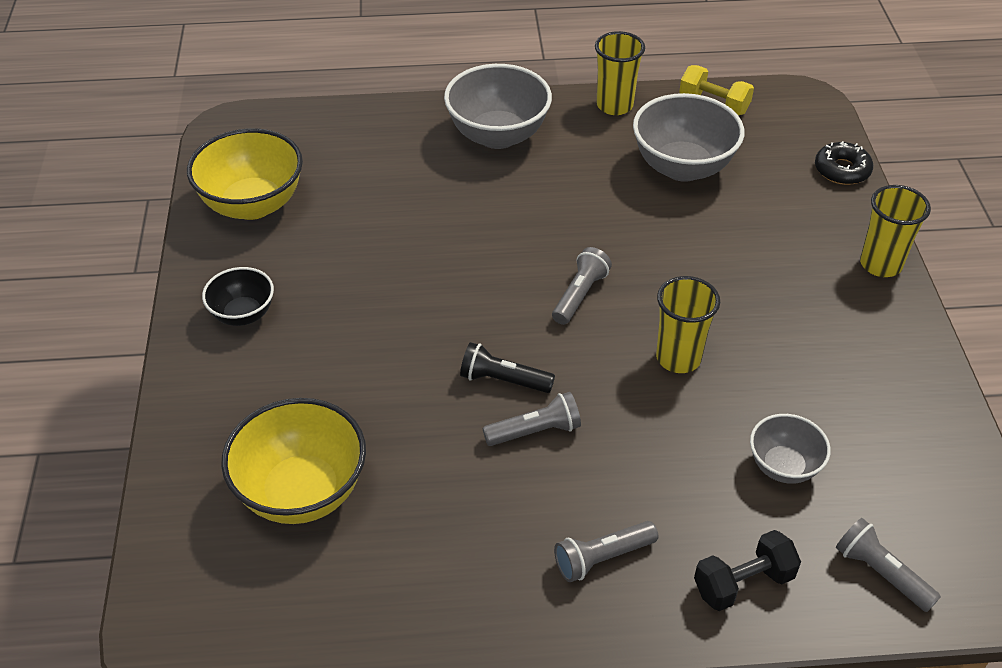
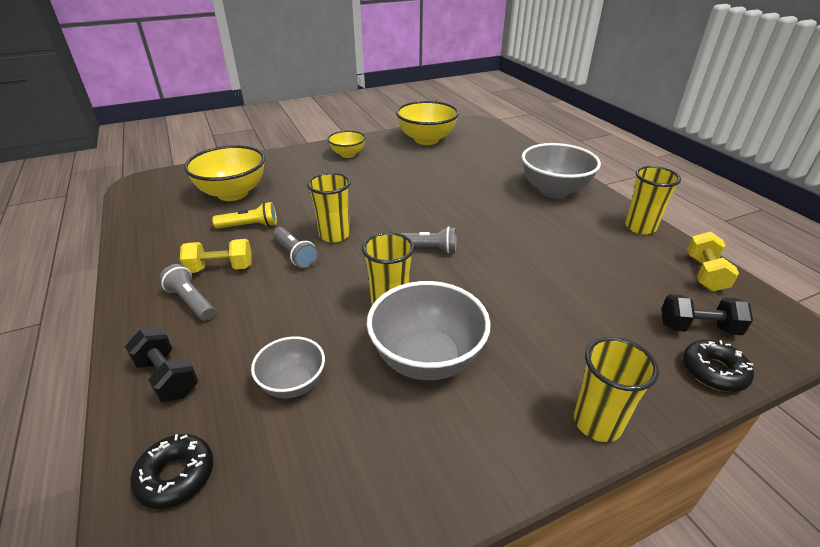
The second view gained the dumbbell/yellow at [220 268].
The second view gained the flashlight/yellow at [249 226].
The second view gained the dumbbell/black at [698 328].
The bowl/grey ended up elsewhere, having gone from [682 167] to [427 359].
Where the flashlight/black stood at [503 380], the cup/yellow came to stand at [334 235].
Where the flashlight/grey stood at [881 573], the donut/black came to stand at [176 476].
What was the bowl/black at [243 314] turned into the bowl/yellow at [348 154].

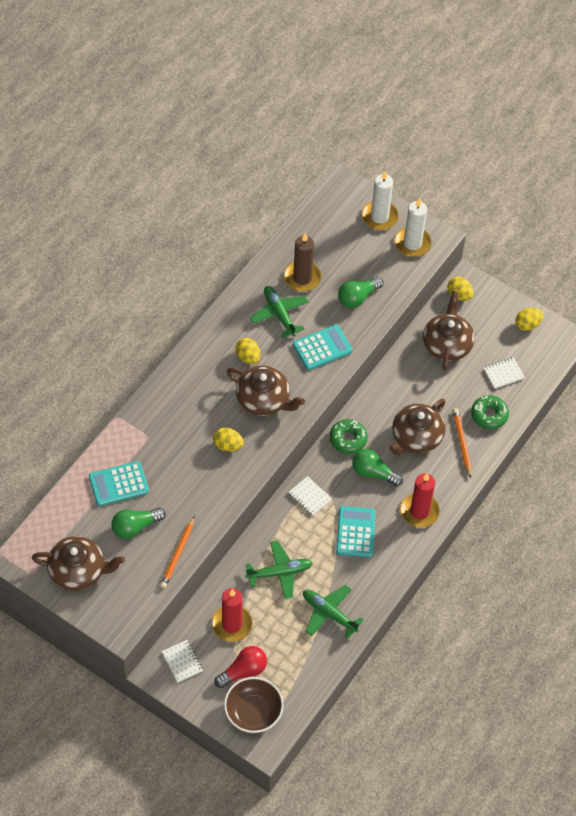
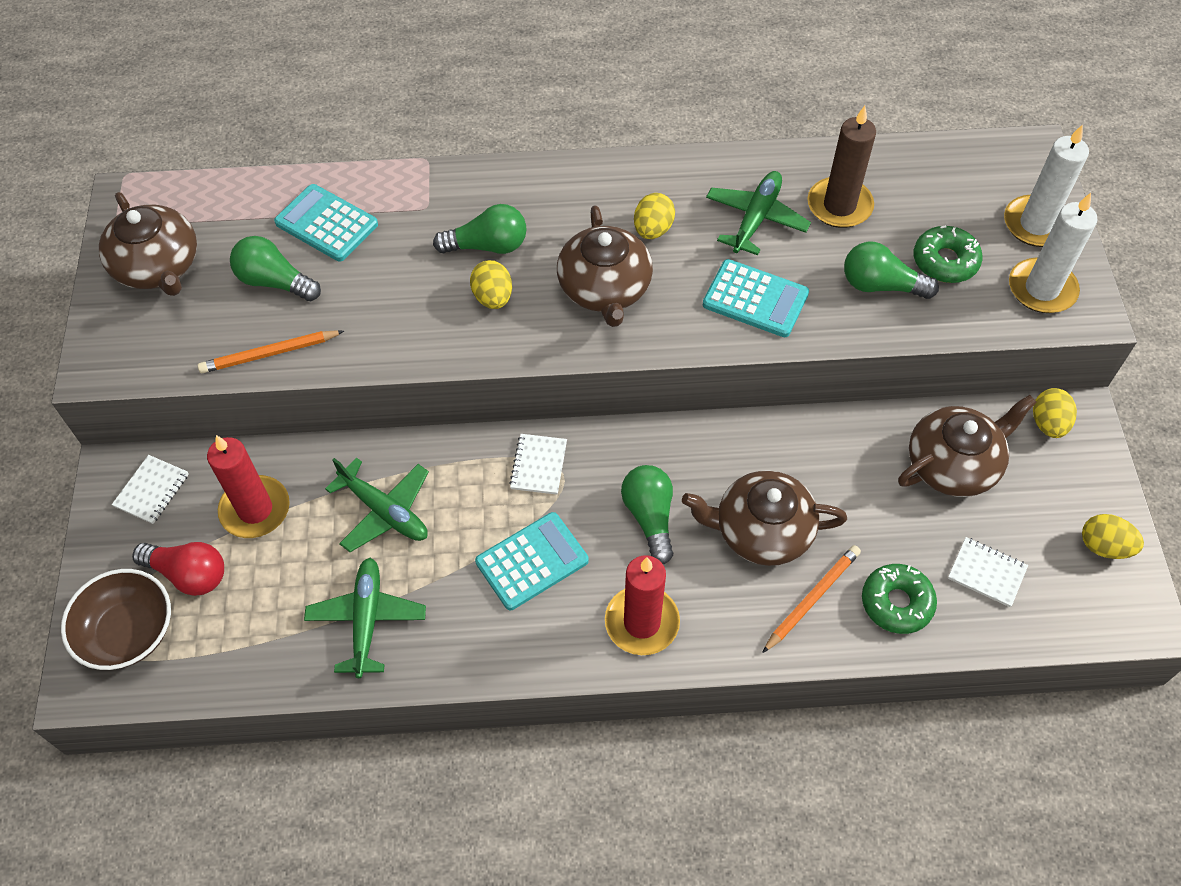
The second view gained the light bulb/green at [487 246].
The donut/green ended up elsewhere, having gone from [348 439] to [945 261].

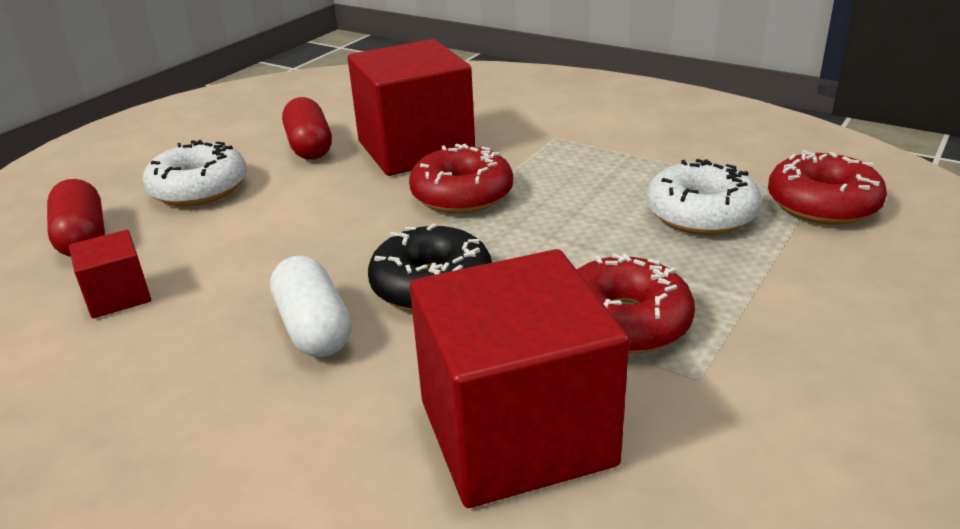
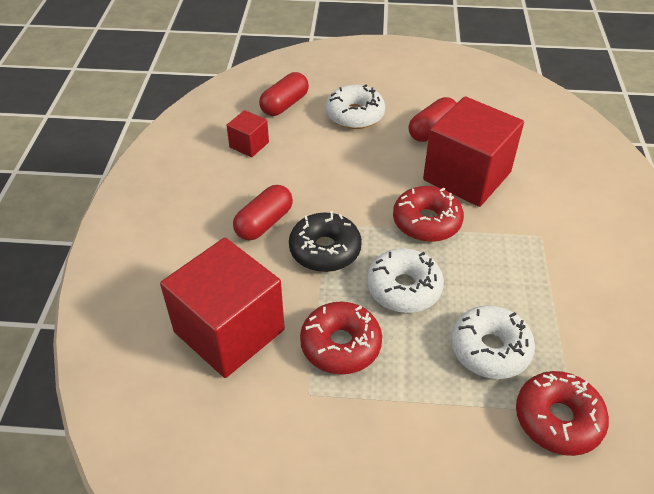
The second view gained the donut/white at [403 288].
What was the capsule/white at [314 328] turned into the capsule/red at [264 223].

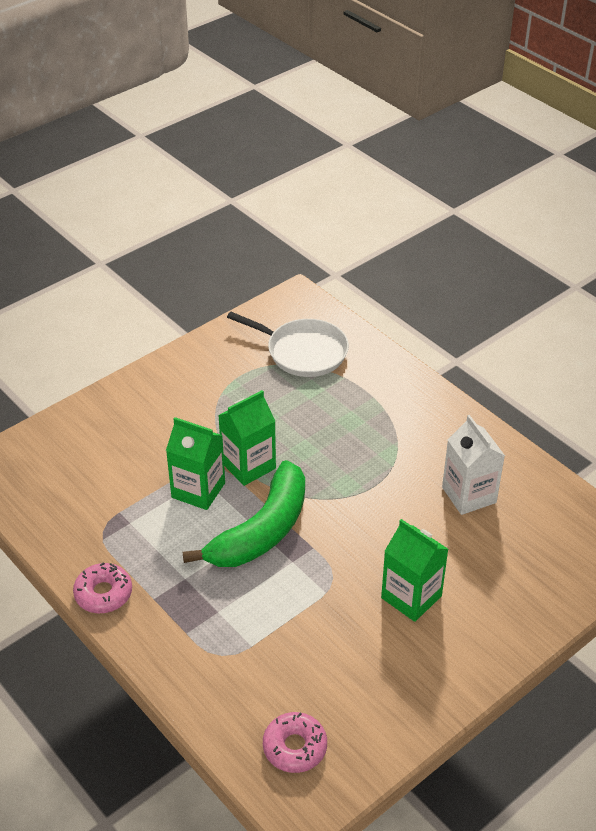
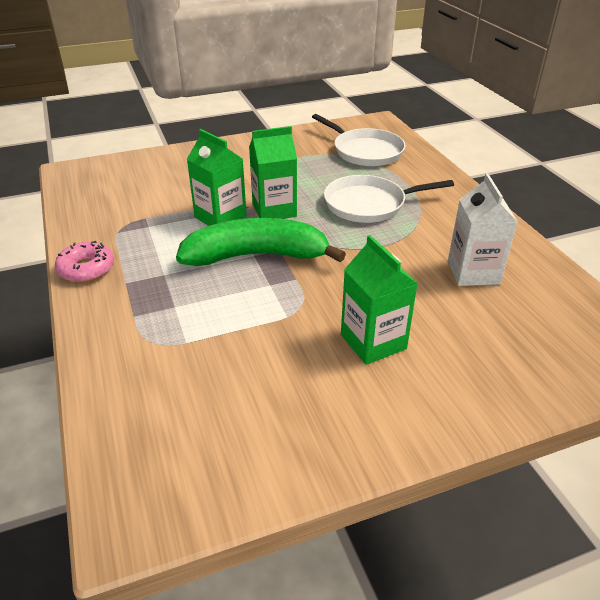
The second view lost the donut/pink at [295 747].
The second view gained the pan/white at [368 204].
The banana/green at [262 530] ended up facing another way, 150 degrees counterclockwise from before.

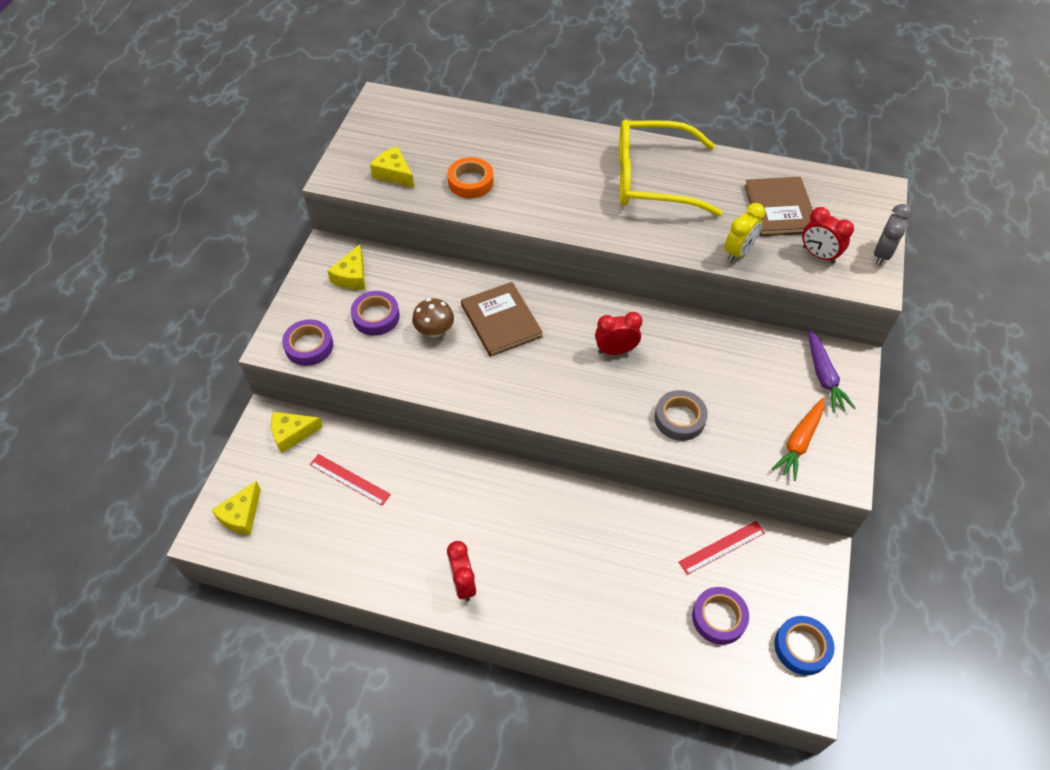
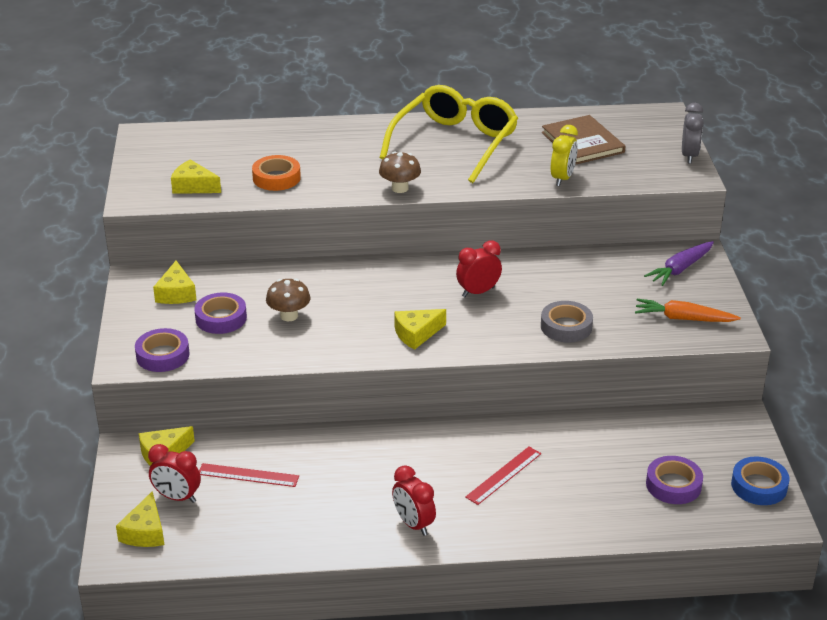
The second view lost the book/brown at [501 321].
The second view gained the mushroom/brown at [400 188].
The second view gained the cheese/yellow at [416 334].
The ruler/red ended up elsewhere, having gone from [722 547] to [504 475].
The clock/red ended up elsewhere, having gone from [818 255] to [177 497].
The glasses/yellow at [653 179] ended up facing another way, 135 degrees clockwise from before.
The carrot/orange at [799 442] ended up facing another way, 90 degrees clockwise from before.
The carrot/purple at [824 376] ended up facing another way, 75 degrees clockwise from before.

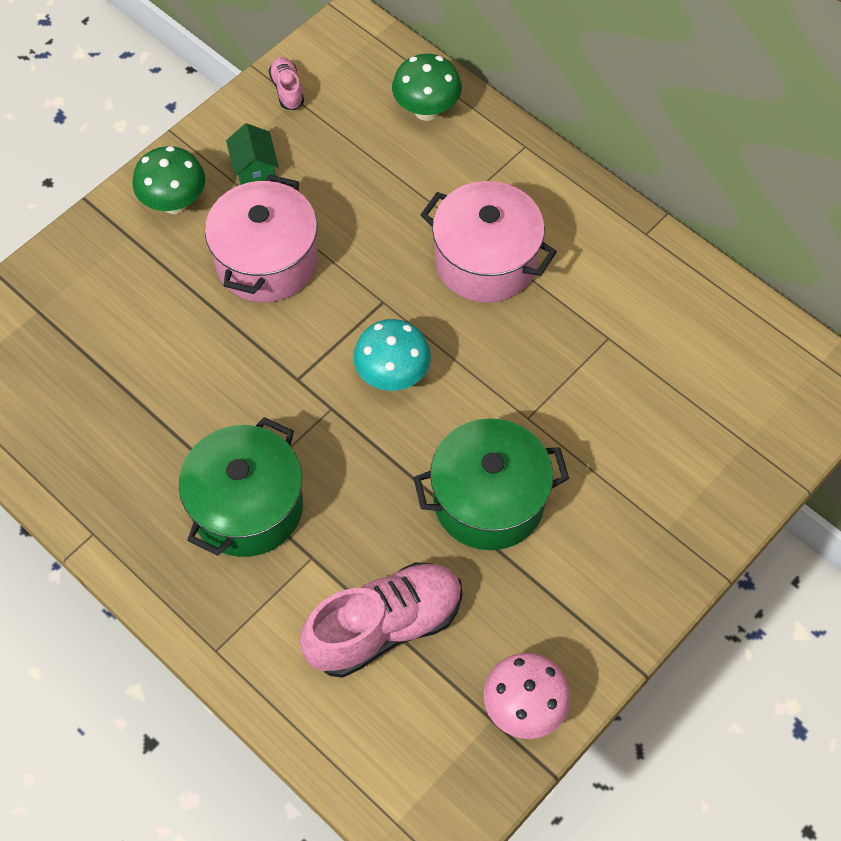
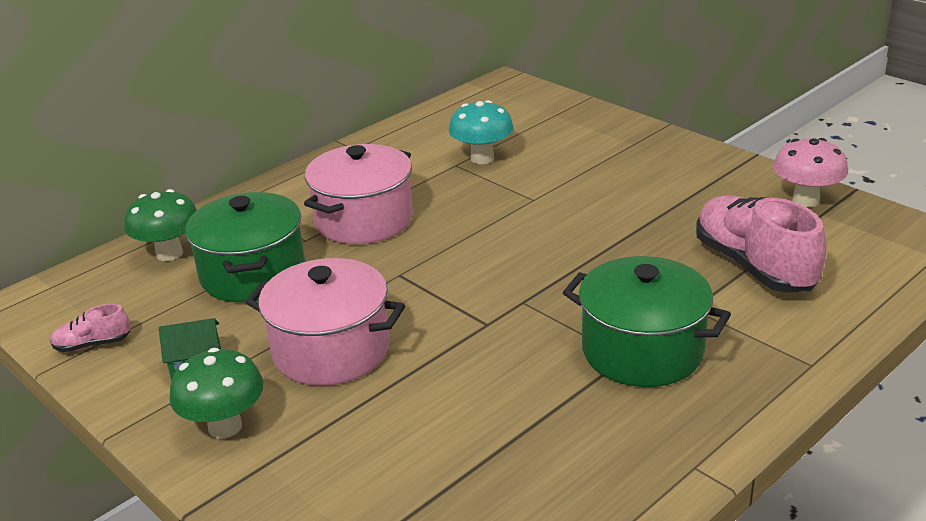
The mushroom/turquoise ended up elsewhere, having gone from [392 375] to [482 158].
The pot/green ended up elsewhere, having gone from [488 500] to [253 274].

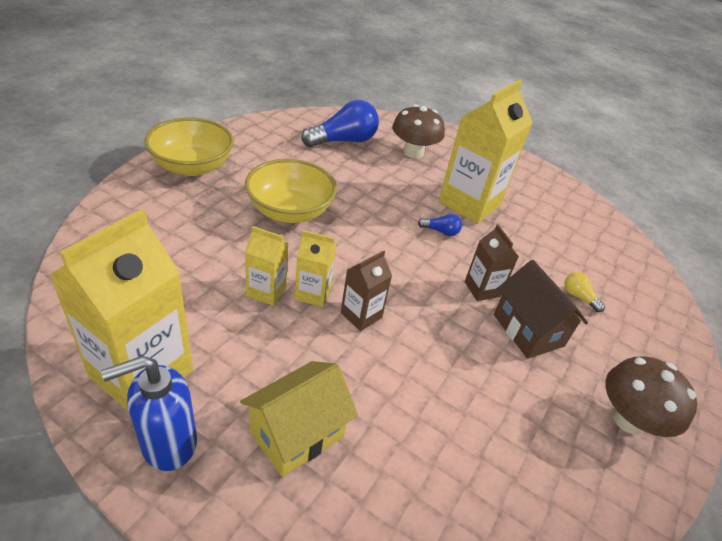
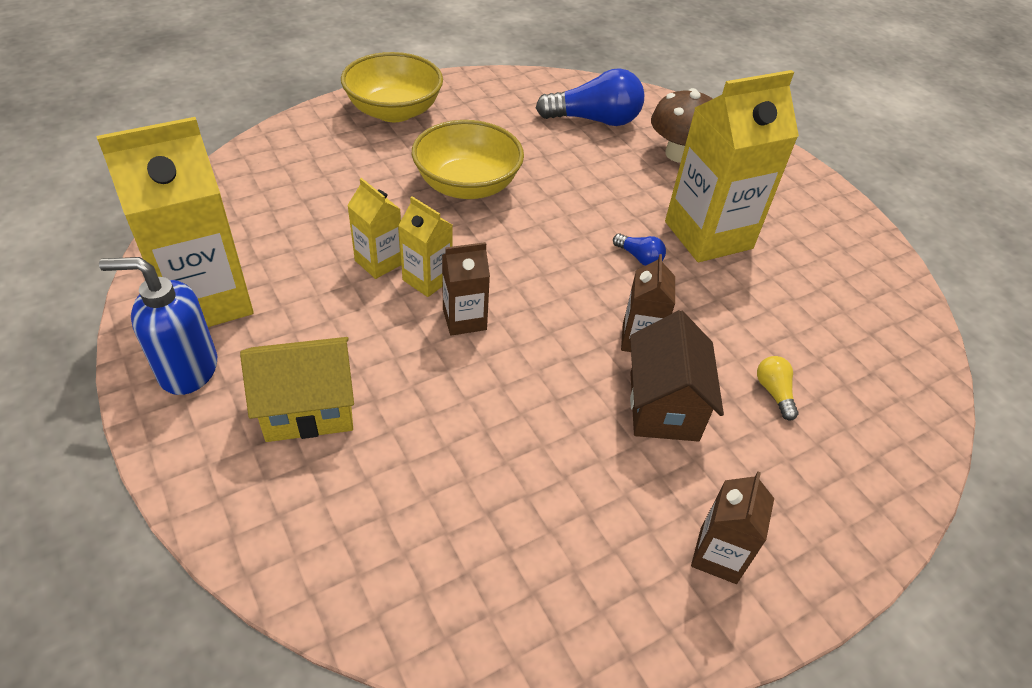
Where the mushroom/brown stood at [629 419], the carton/brown came to stand at [718 555].

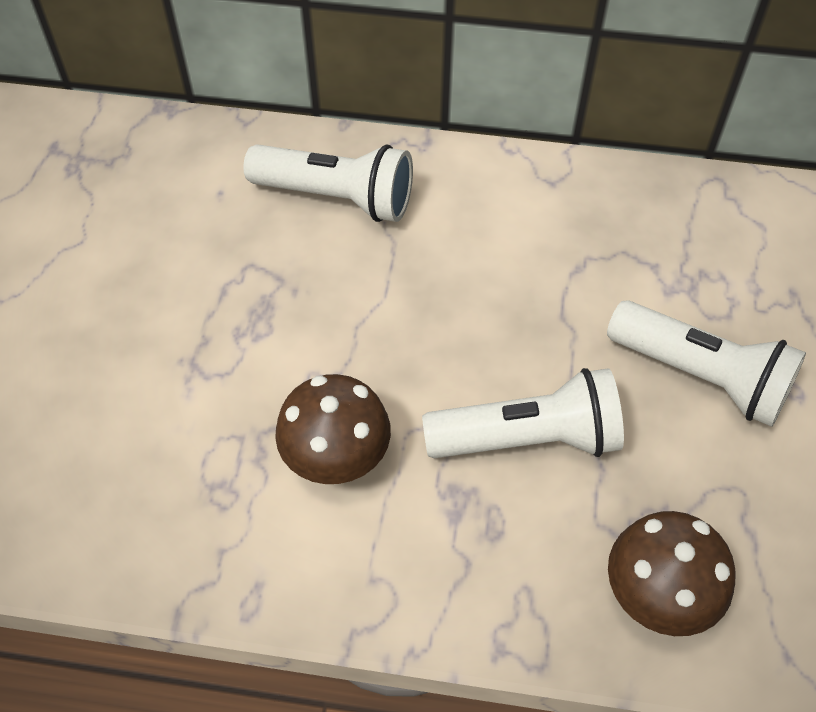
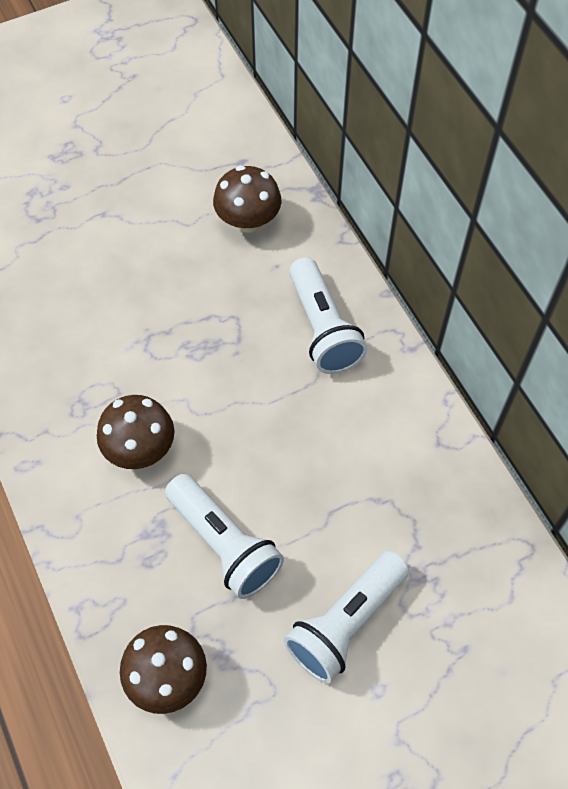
The second view gained the mushroom/brown at [248 220].
The flashlight/white at [701 376] ended up facing another way, 45 degrees clockwise from before.

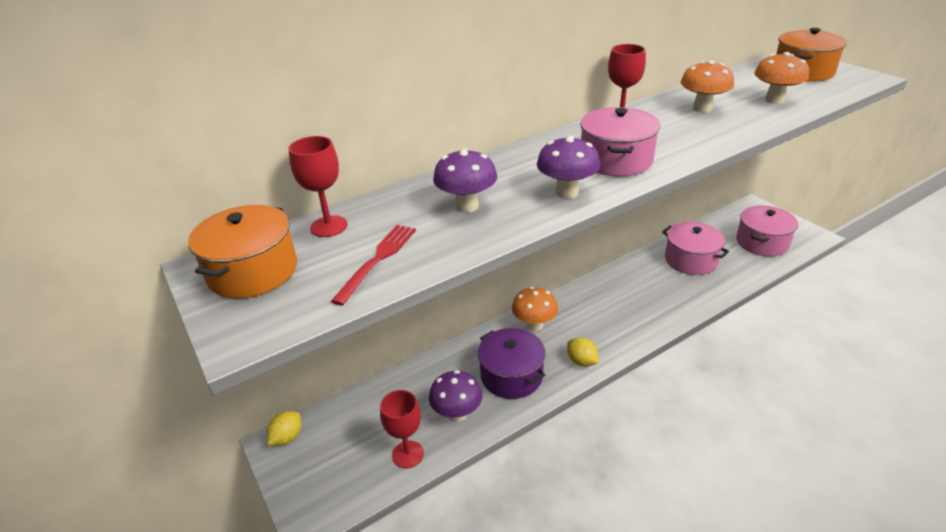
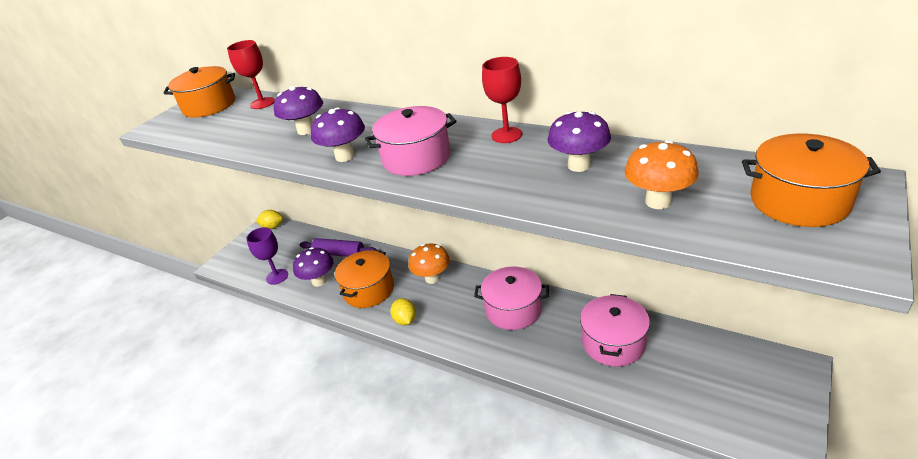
The second view lost the fork/red at [378 259].
The second view gained the rolling pin/purple at [339 253].
The pot/pink ended up elsewhere, having gone from [762 242] to [513 309].
What was the goblet/red at [408 454] turned into the goblet/purple at [277 276].
What was the pot/purple at [511 376] turned into the pot/orange at [369 290].
What was the mushroom/orange at [702 108] turned into the mushroom/purple at [579 165].
The lemon/yellow at [581 361] ended up facing another way, 45 degrees counterclockwise from before.

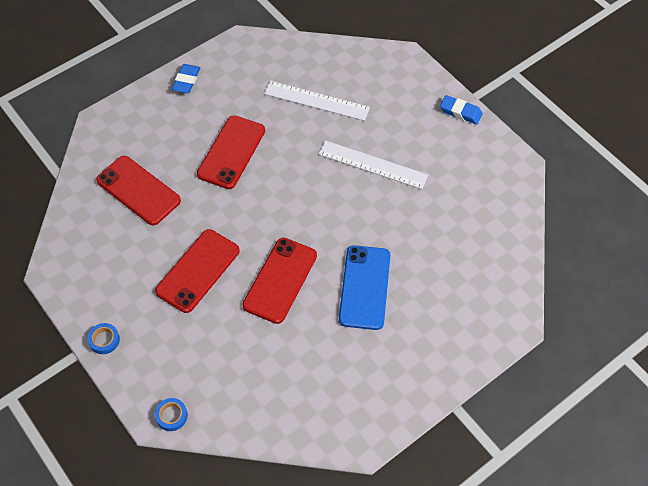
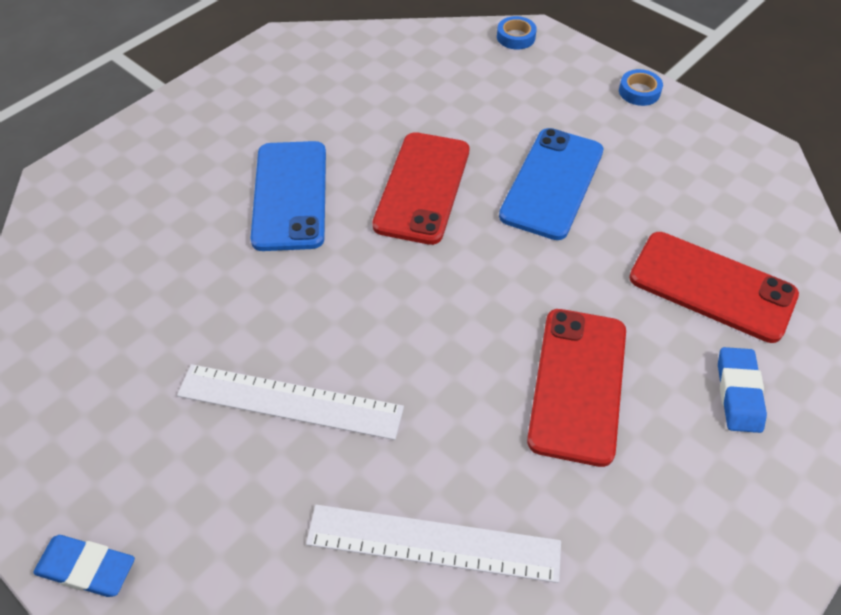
The eraser/blue ended up elsewhere, having gone from [186 81] to [738 393].
What was the phone/red at [198 271] turned into the phone/blue at [552 183].

